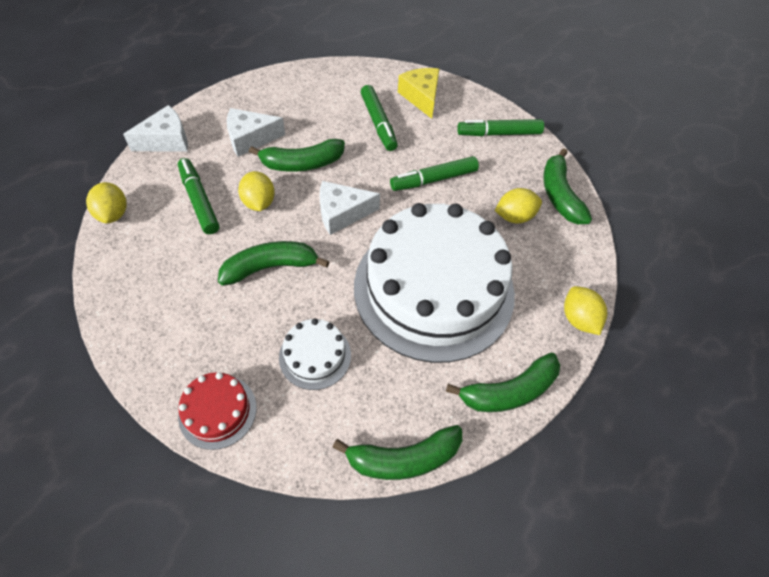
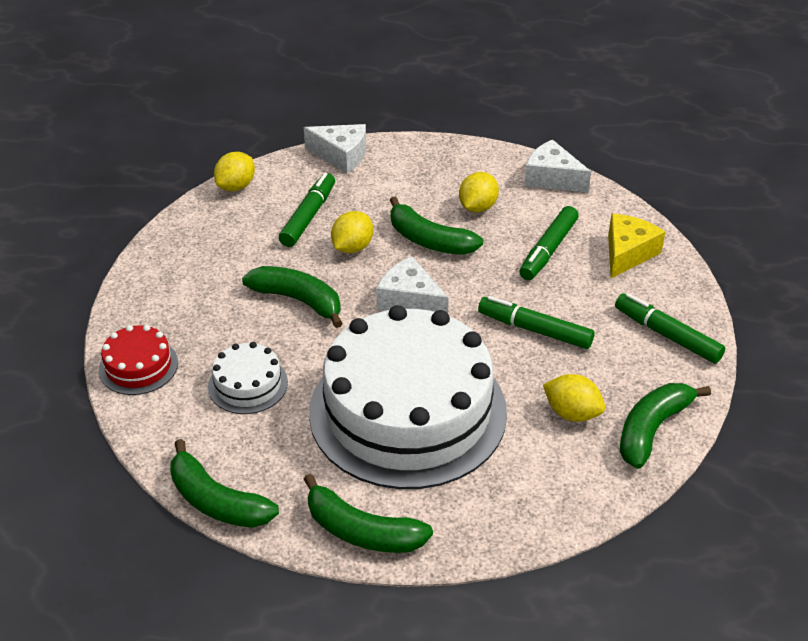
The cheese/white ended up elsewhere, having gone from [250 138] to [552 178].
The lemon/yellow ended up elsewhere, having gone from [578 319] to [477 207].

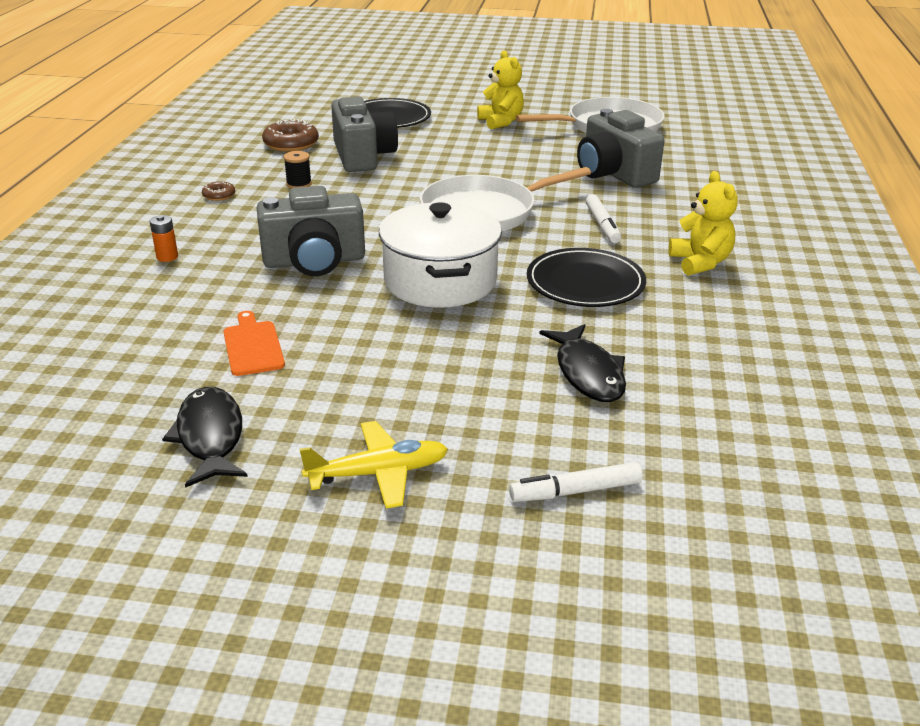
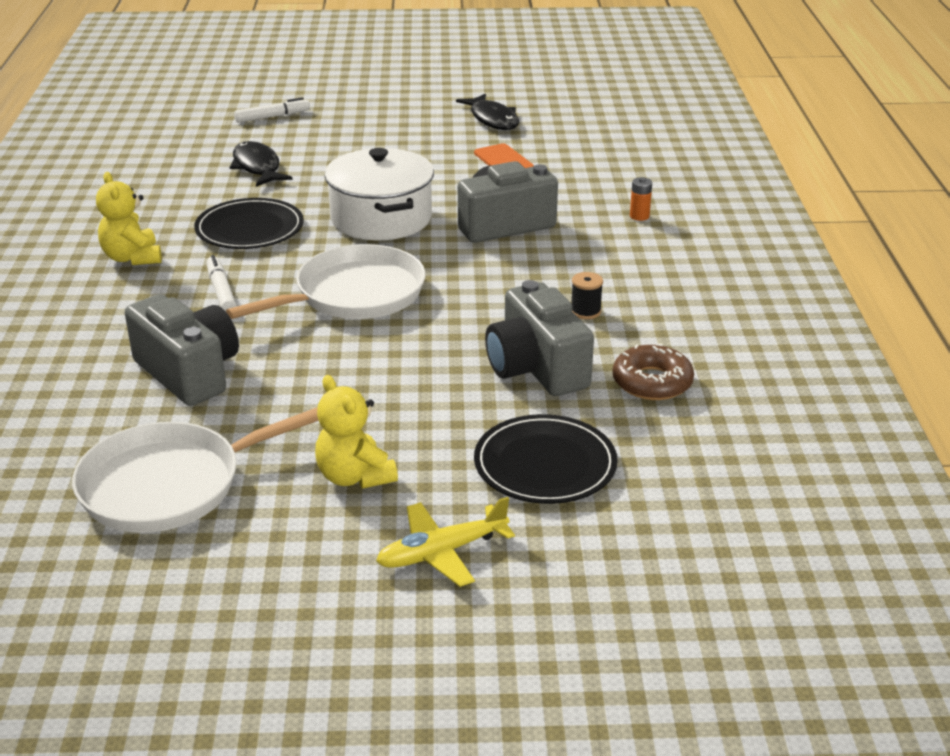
The second view lost the donut/brown at [219 195].
The plane/yellow ended up elsewhere, having gone from [378 473] to [442 552].

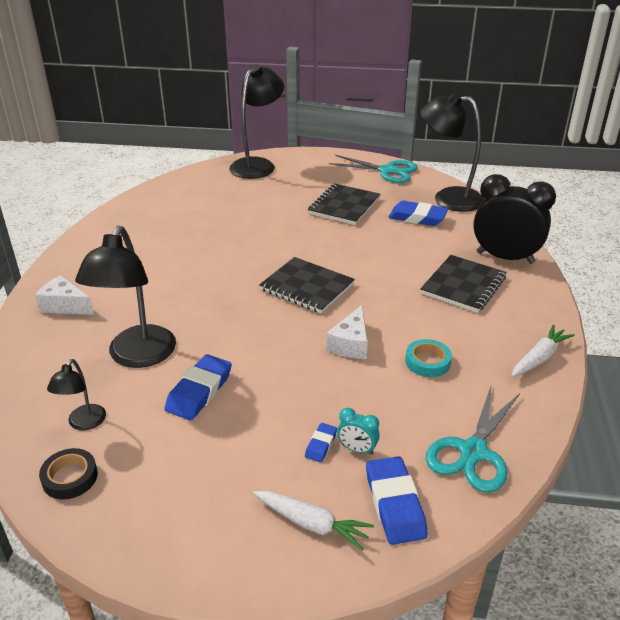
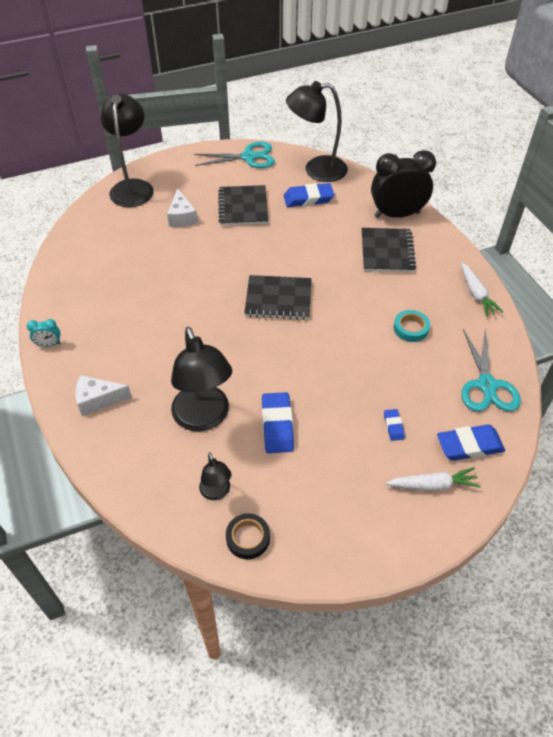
The cheese/white ended up elsewhere, having gone from [350 344] to [182 217].
The clock/turquoise ended up elsewhere, having gone from [357 449] to [49 344].
The eraser/blue at [395 504] ended up facing another way, 60 degrees counterclockwise from before.
The carrot/white at [539 358] ended up facing another way, 150 degrees clockwise from before.

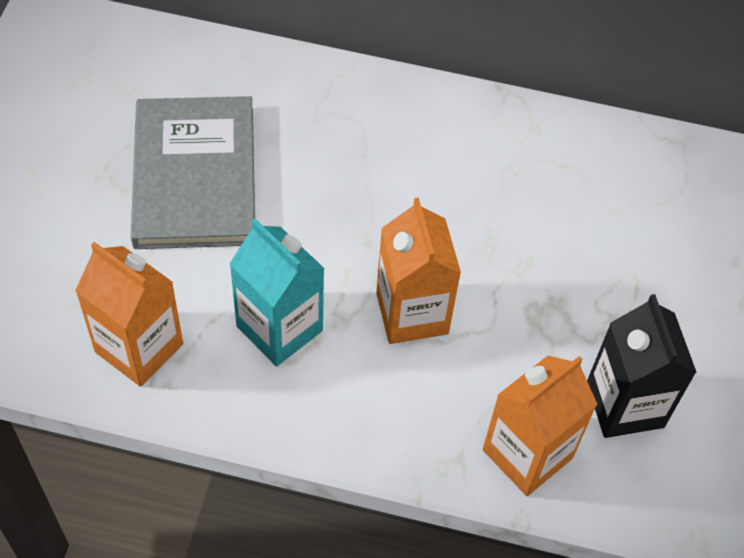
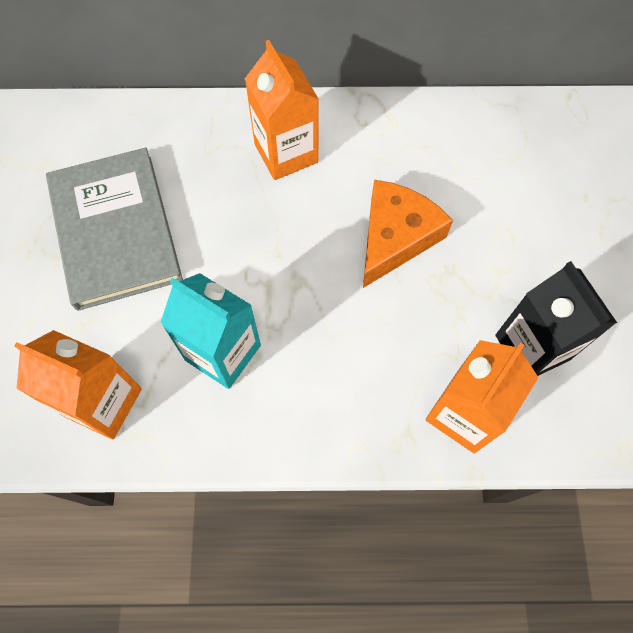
The second view gained the cheese/orange at [395 237].
The carton/orange ended up elsewhere, having gone from [412 313] to [286 153].

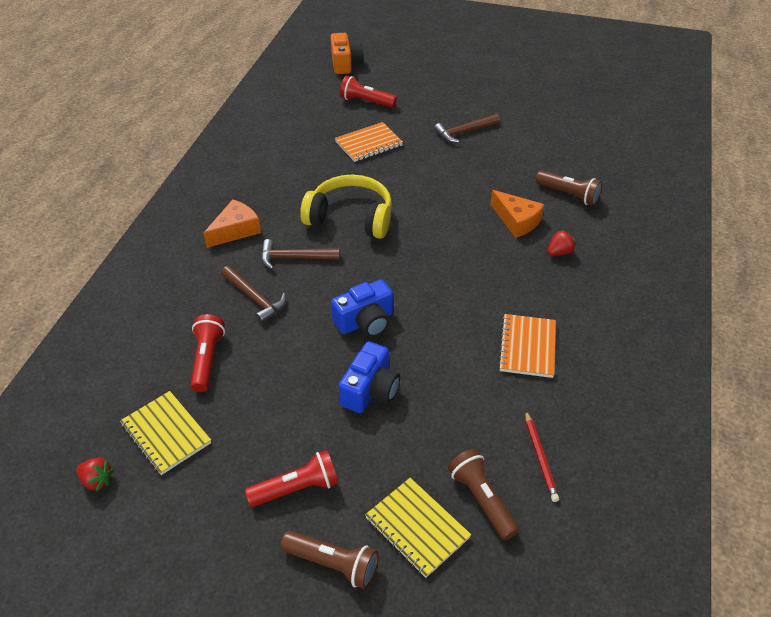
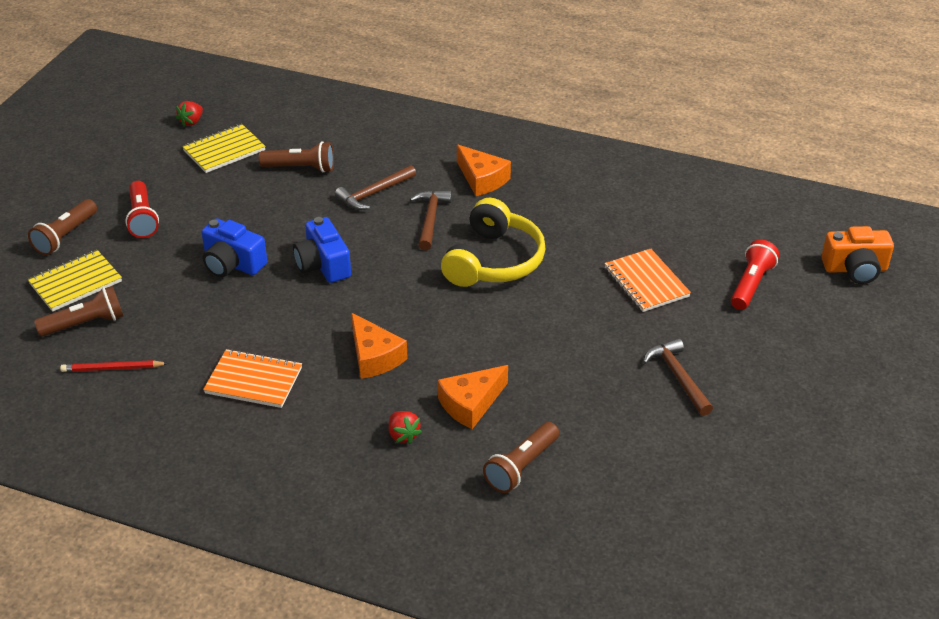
The second view gained the cheese/orange at [374 357].
What was the flashlight/red at [207 359] turned into the flashlight/brown at [300 168].

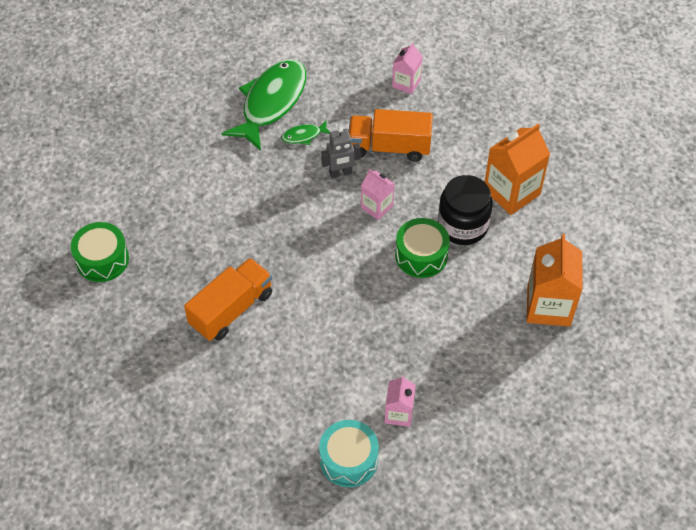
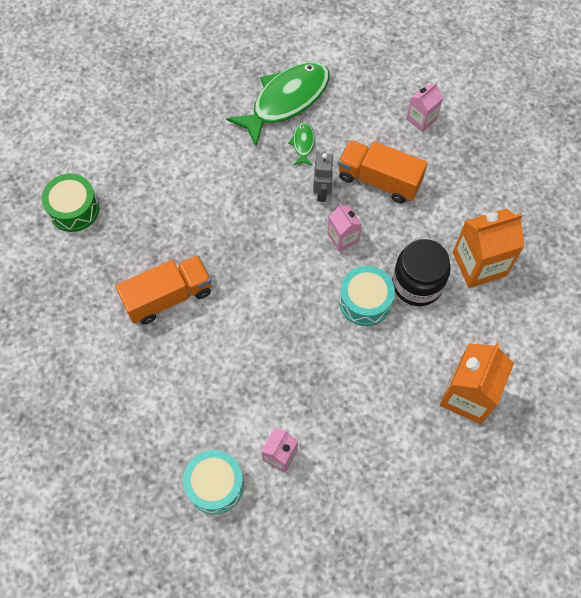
What was the drum/green at [421 255] turned into the drum/turquoise at [365 301].
The fish/green at [304 136] ended up facing another way, 90 degrees clockwise from before.
The robot/grey at [340 173] ended up facing another way, 90 degrees counterclockwise from before.

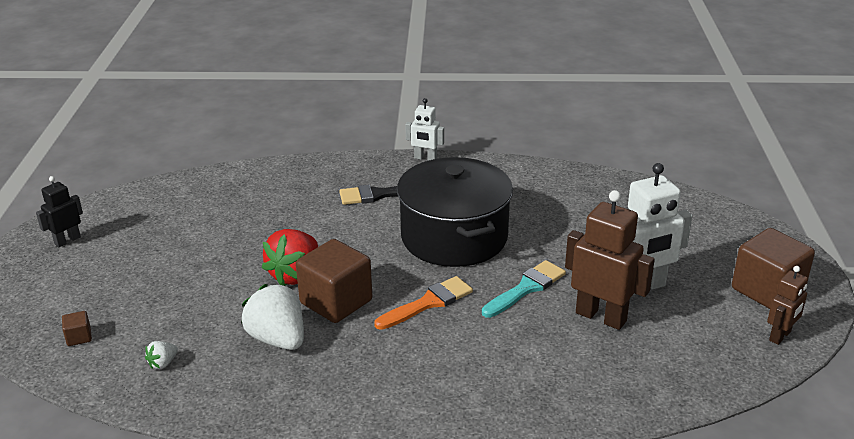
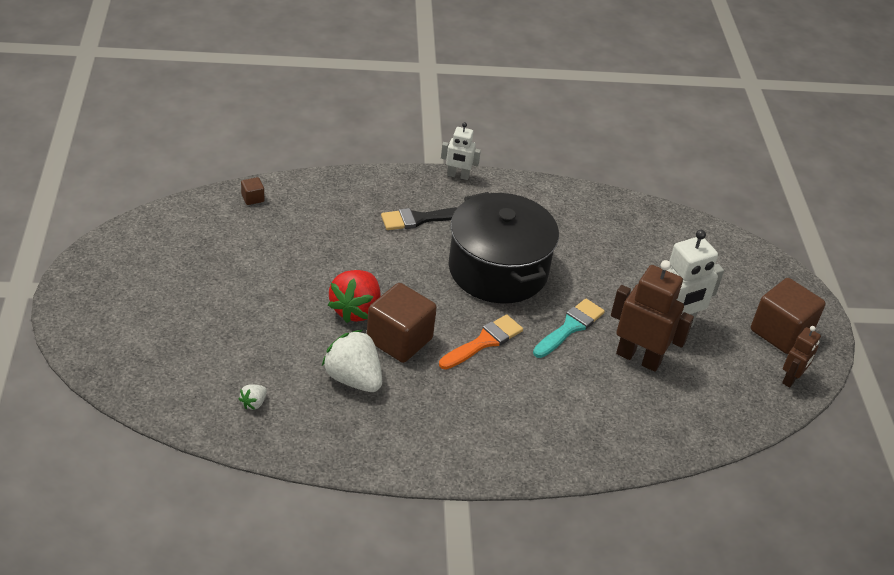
The second view lost the robot/black at [67 240].
The cube/brown ended up elsewhere, having gone from [79 337] to [252 198].

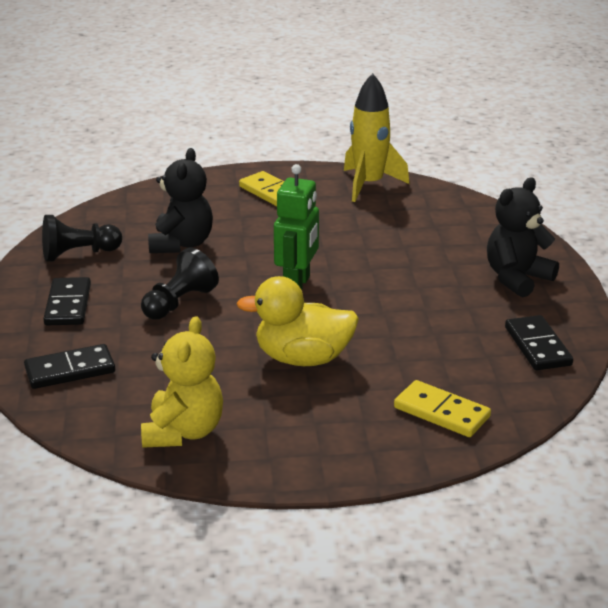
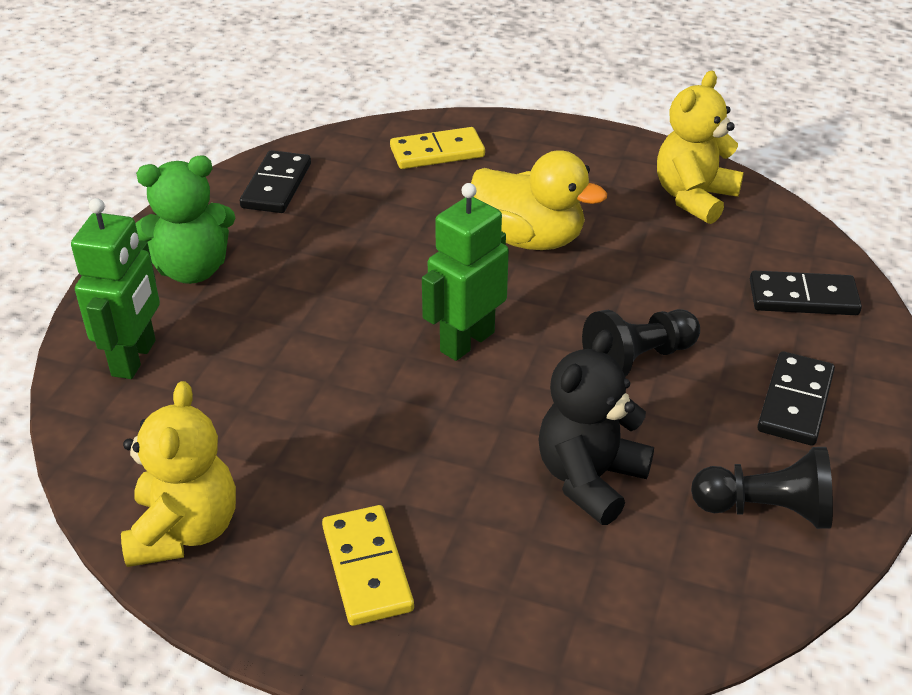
The second view gained the robot/green at [135 358].
Where the rocket/yellow stood at [369 184], the teddy bear/yellow came to stand at [184 530].
What was the teddy bear/black at [517 278] turned into the teddy bear/green at [192 270].
The domino/yellow at [441 412] ended up facing another way, 75 degrees counterclockwise from before.

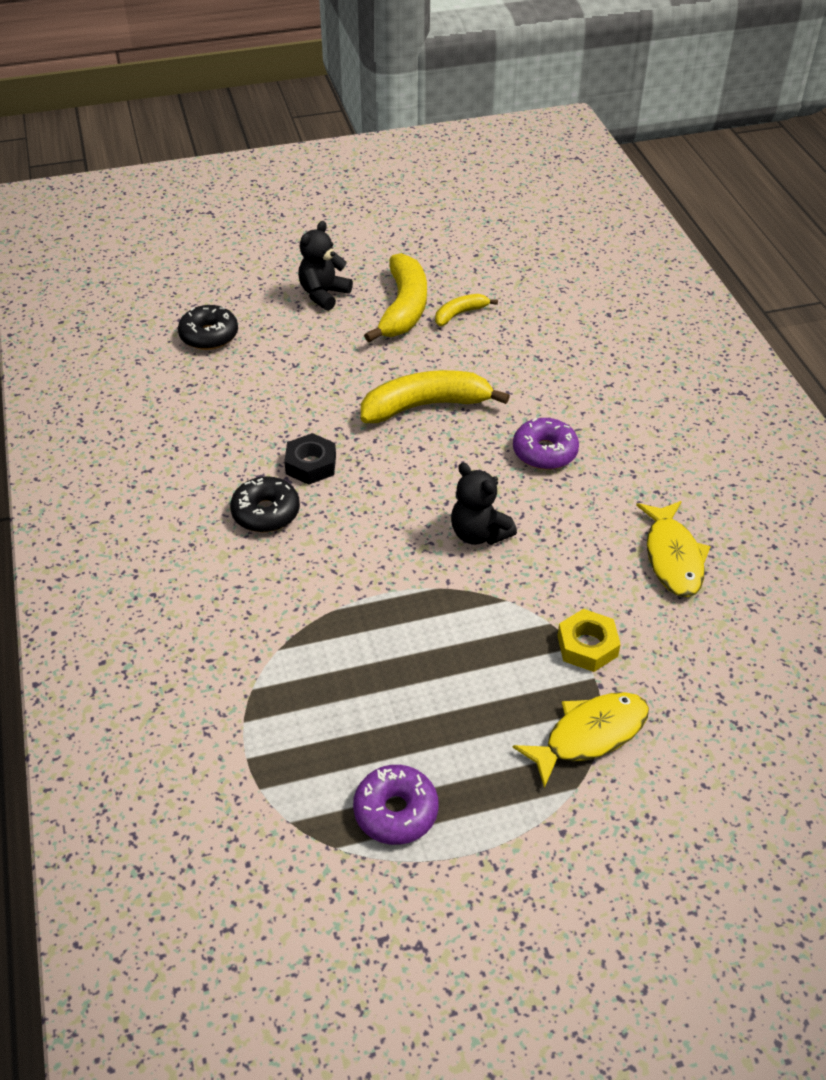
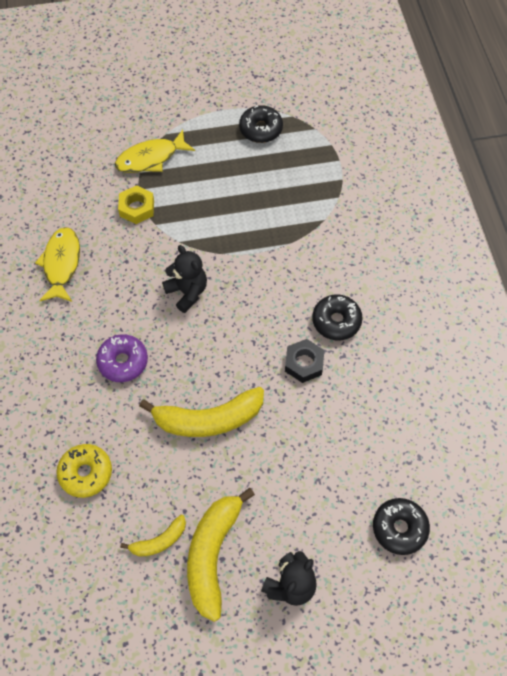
The second view gained the donut/yellow at [86 473].
What was the donut/purple at [396 811] turned into the donut/black at [261 129].

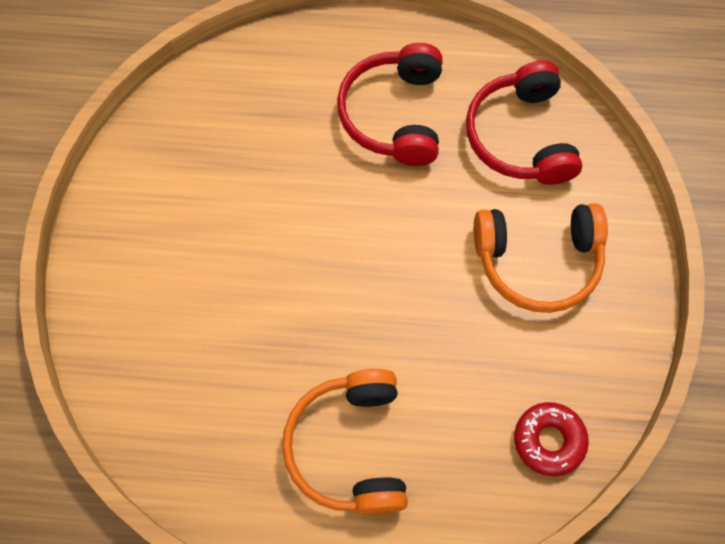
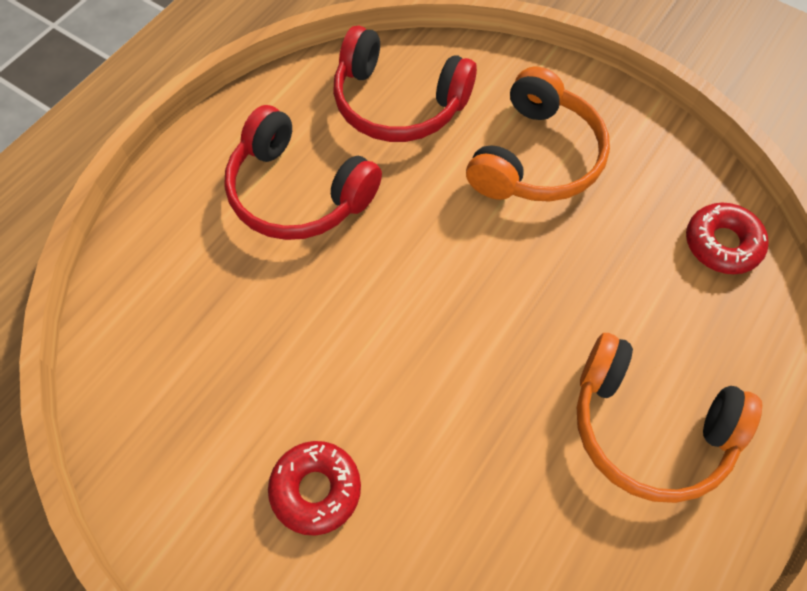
The second view gained the donut/red at [316 490].

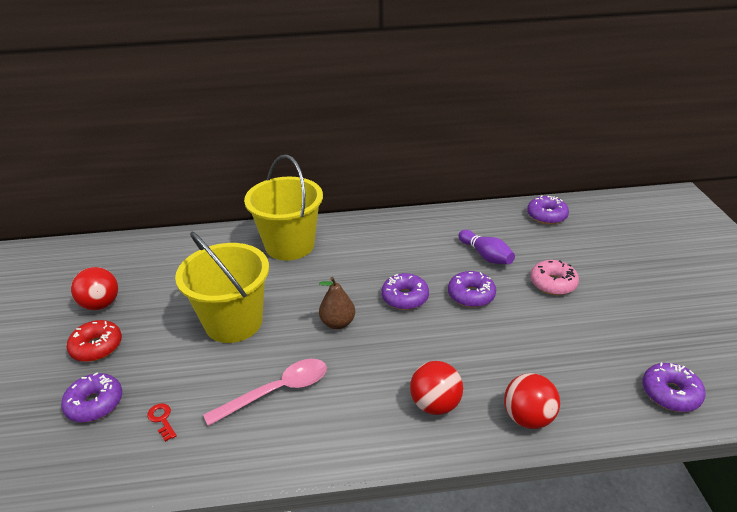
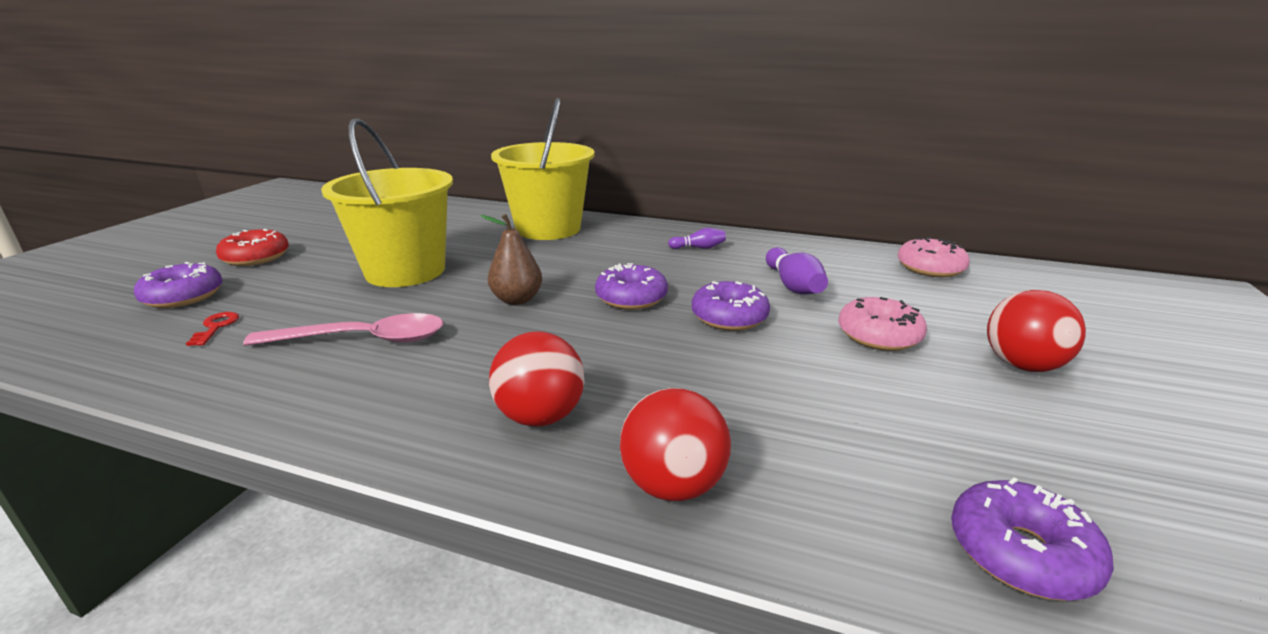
The second view gained the bowling pin/purple at [698 248].
The ball/red ended up elsewhere, having gone from [101 304] to [1022 365].
What was the donut/purple at [546 216] turned into the donut/pink at [930 268].

